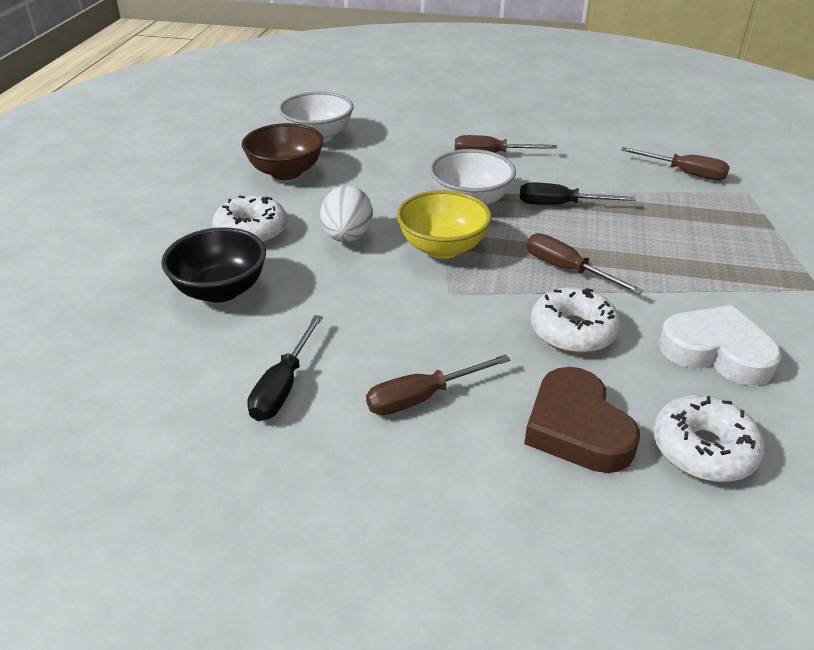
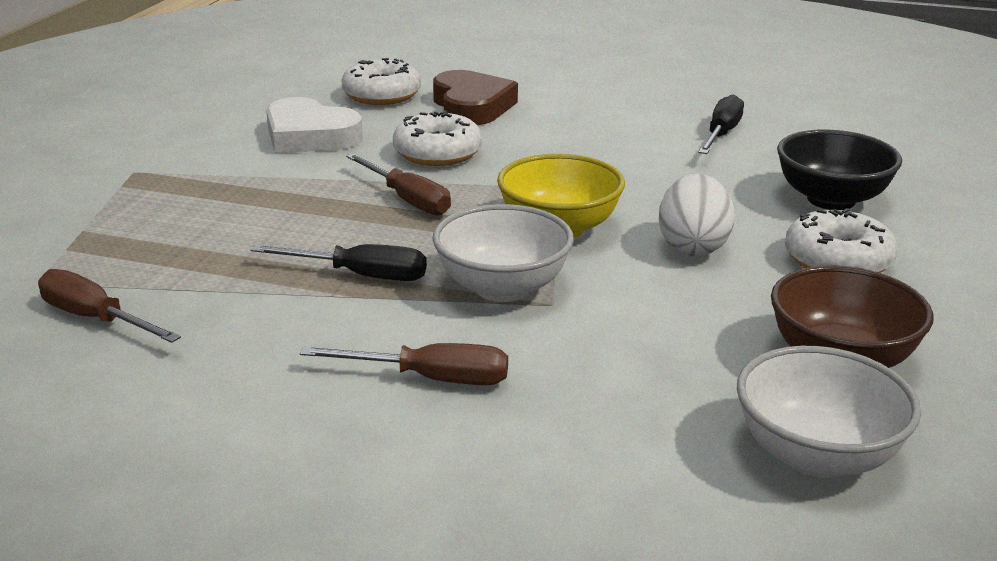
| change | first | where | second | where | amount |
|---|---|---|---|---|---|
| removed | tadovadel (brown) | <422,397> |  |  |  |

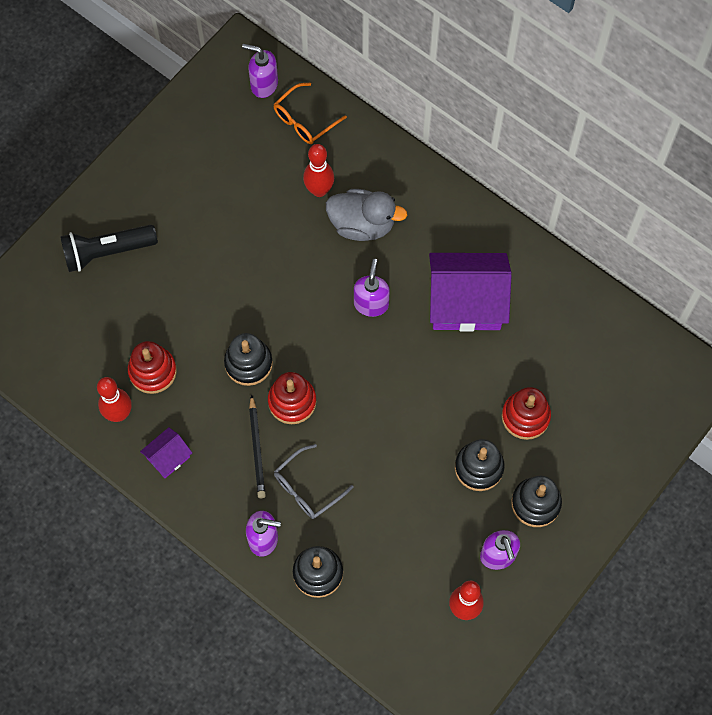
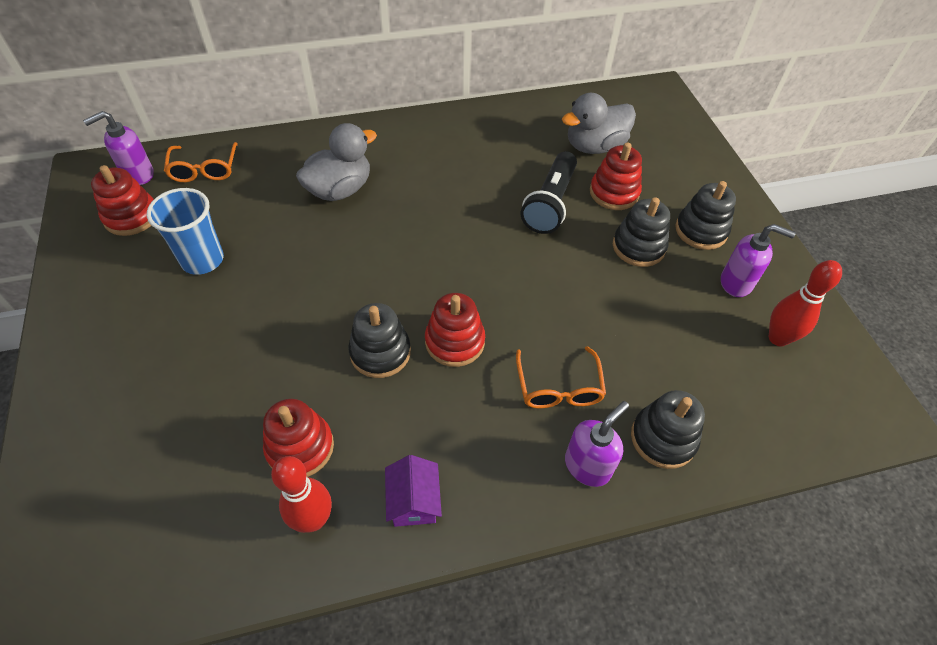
| change | first | where | second | where | amount |
|---|---|---|---|---|---|
| added |  |  | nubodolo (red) | <131,217> |  |
| added |  |  | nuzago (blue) | <202,260> |  |
| recoloured | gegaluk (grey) | <307,488> | gegaluk (orange) | <558,387> |  |
| moved | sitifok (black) | <107,252> |  | <550,204> |  |
| added |  |  | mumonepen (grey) | <594,146> |  |
| removed | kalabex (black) | <257,449> |  |  |  |
| removed | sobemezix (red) | <319,190> |  |  |  |
| removed | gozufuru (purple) | <371,304> |  |  |  |
| removed | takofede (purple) | <466,303> |  |  |  |

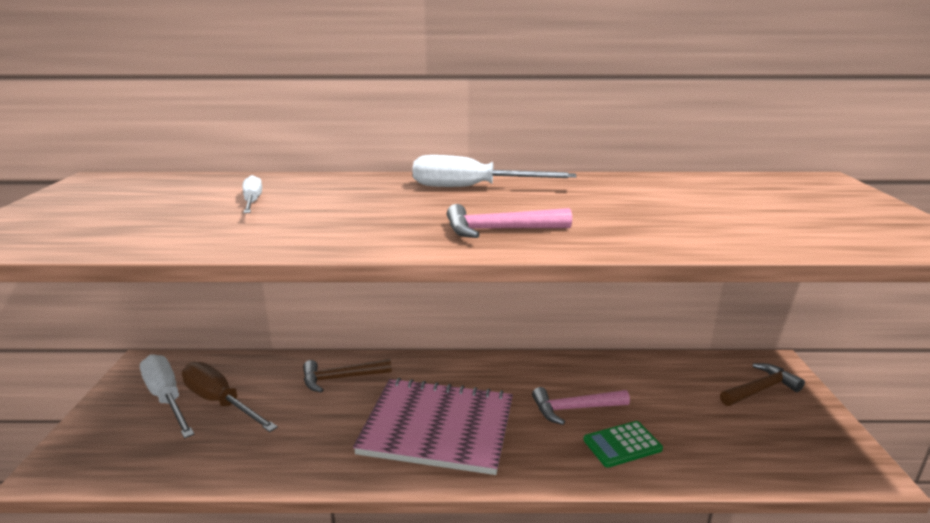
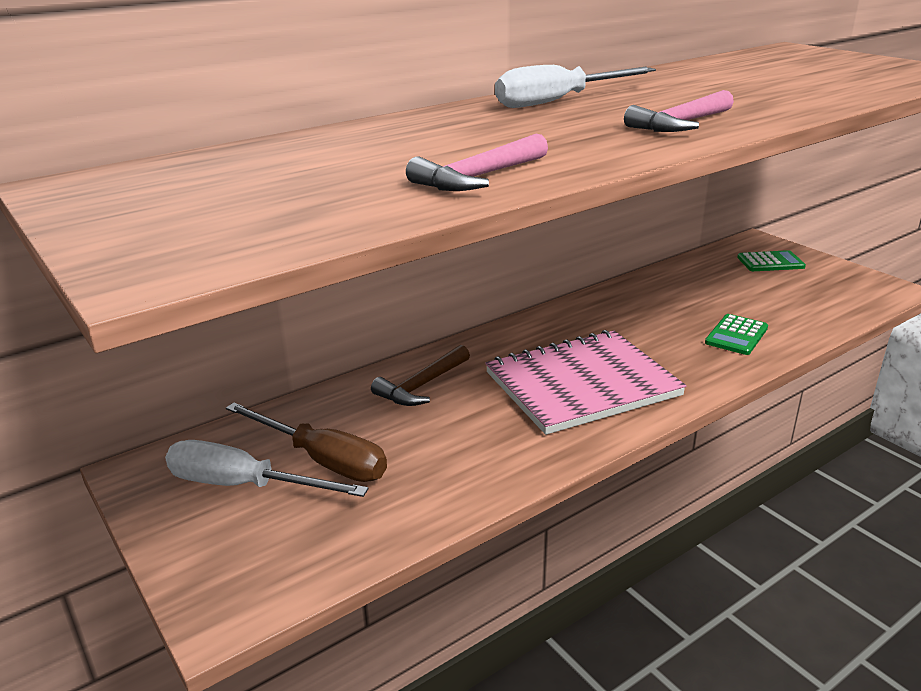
| change | first | where | second | where | amount |
|---|---|---|---|---|---|
| turned | tadovadel (brown) | <220,402> |  | <322,460> | 150 degrees counterclockwise |
| moved | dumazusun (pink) | <574,409> |  | <478,177> |  |
| replaced | dumazusun (brown) | <760,389> | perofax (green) | <770,262> |  |
| removed | tadovadel (white) | <252,201> |  |  |  |

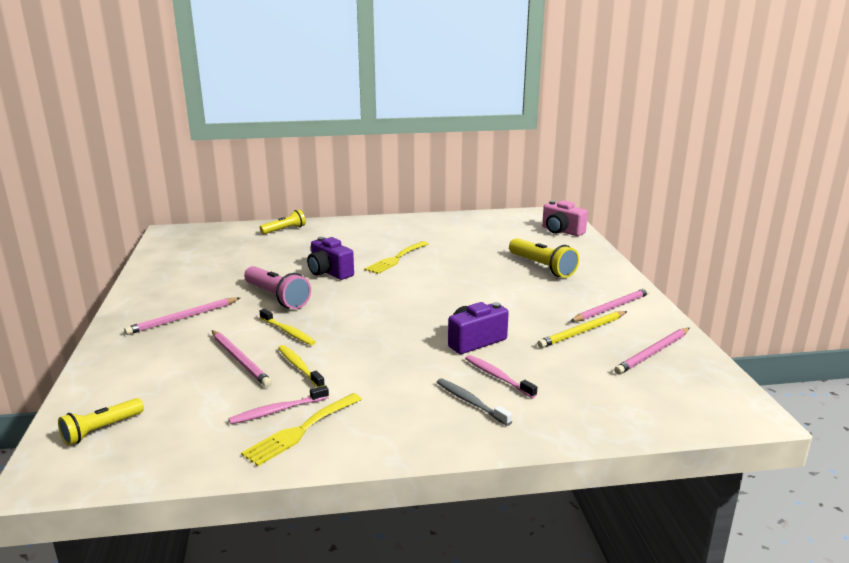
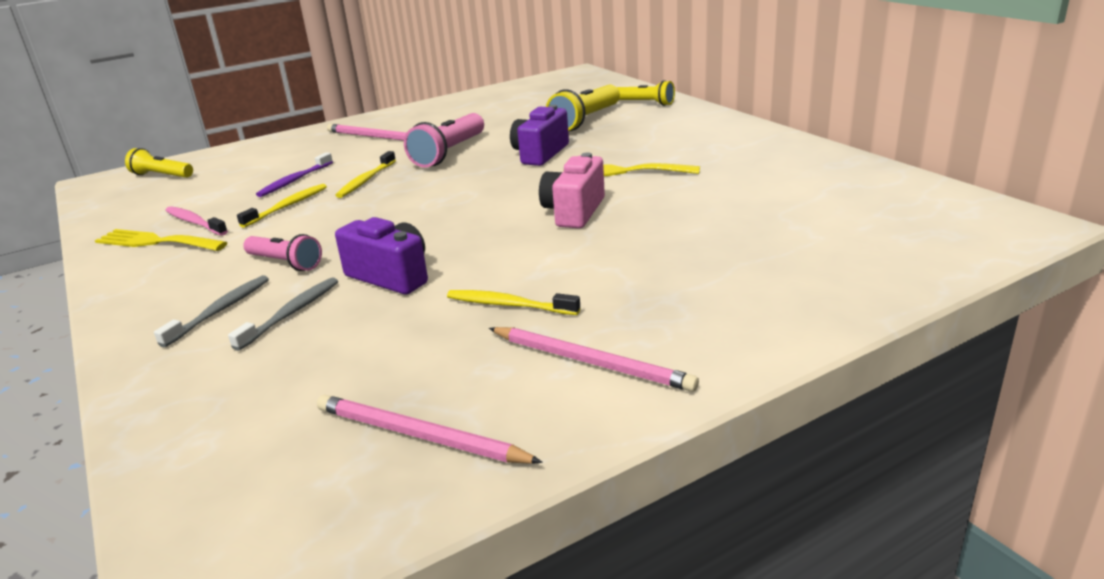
| change | first | where | second | where | amount |
|---|---|---|---|---|---|
| recoloured | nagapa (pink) | <497,377> | nagapa (grey) | <291,313> |  |
| added |  |  | sitifok (pink) | <285,263> |  |
| replaced | kalabex (pink) | <240,360> | nagapa (purple) | <295,180> |  |
| added |  |  | nagapa (yellow) | <509,305> |  |
| moved | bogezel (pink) | <561,231> |  | <574,212> |  |
| moved | sitifok (yellow) | <542,267> |  | <585,120> |  |
| removed | kalabex (yellow) | <582,332> |  |  |  |

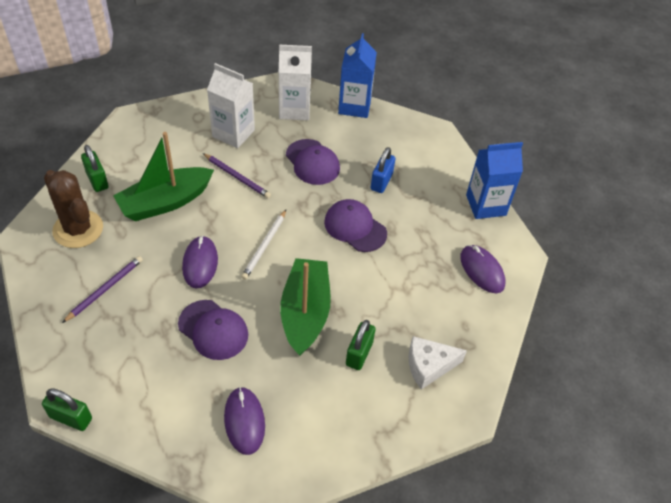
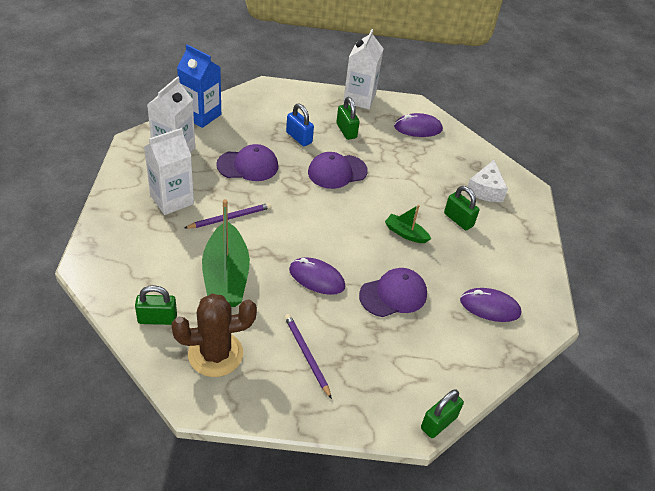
| change | first | where | second | where | amount |
|---|---|---|---|---|---|
| added |  |  | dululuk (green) | <346,131> |  |
| recoloured | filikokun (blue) | <485,205> | filikokun (white) | <359,98> |  |
| resized | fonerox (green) | <305,312> |  | <405,233> | x0.50 |
| removed | kalabex (white) | <265,246> |  |  |  |

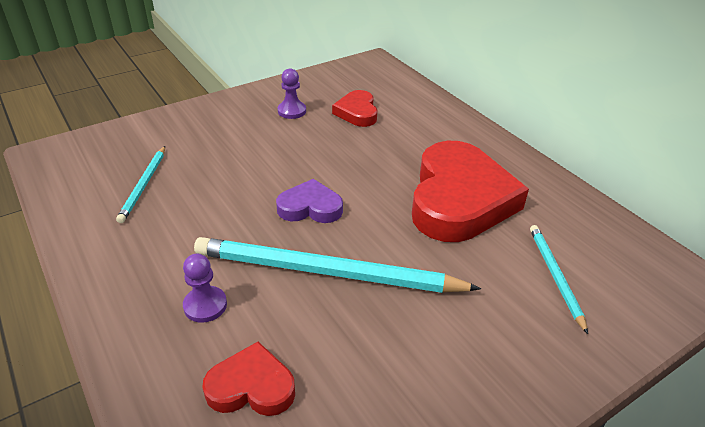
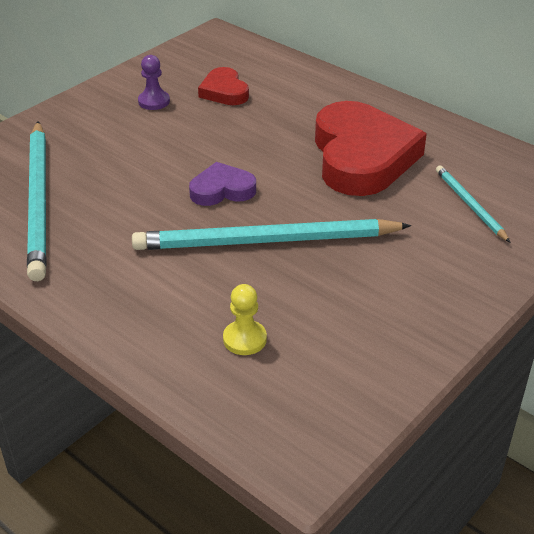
| change | first | where | second | where | amount |
|---|---|---|---|---|---|
| resized | kalabex (turquoise) | <144,185> |  | <39,201> | x2.00 |
| replaced | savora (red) | <251,386> | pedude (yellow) | <244,339> |  |
| removed | pedude (purple) | <205,305> |  |  |  |

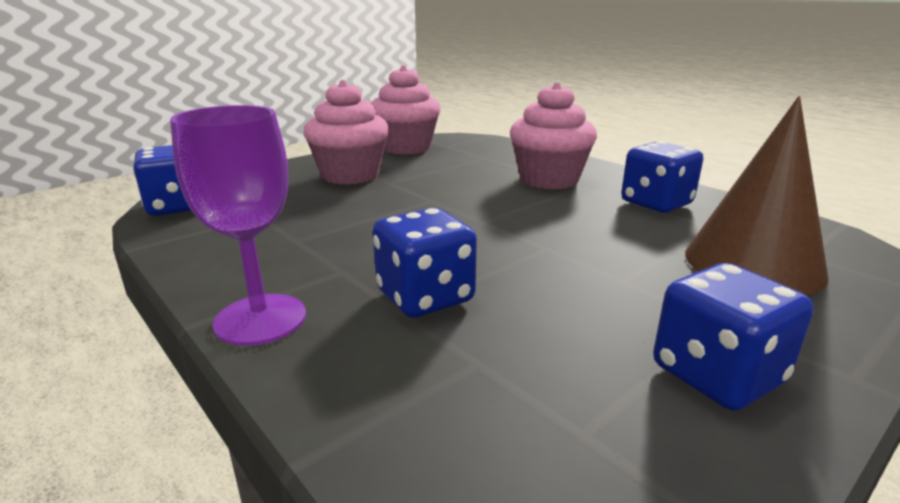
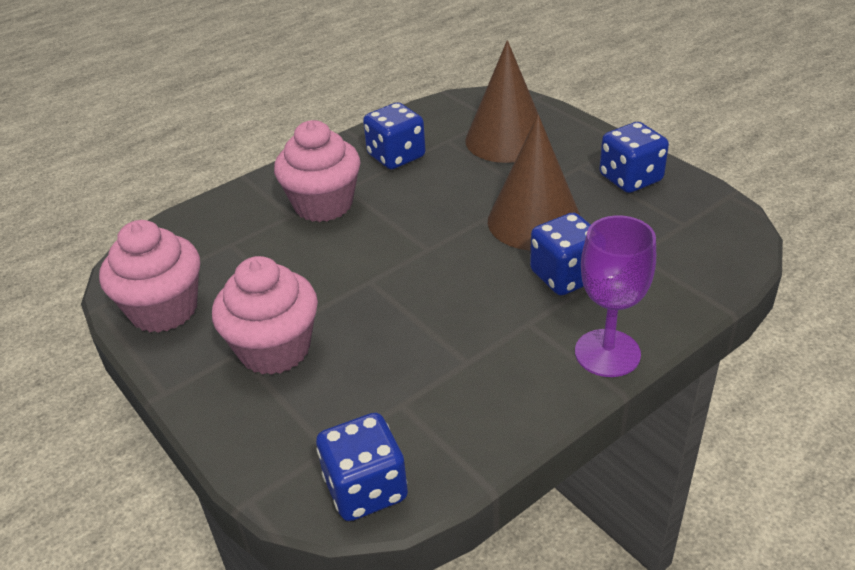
| change | first | where | second | where | amount |
|---|---|---|---|---|---|
| added |  |  | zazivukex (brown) | <534,221> |  |

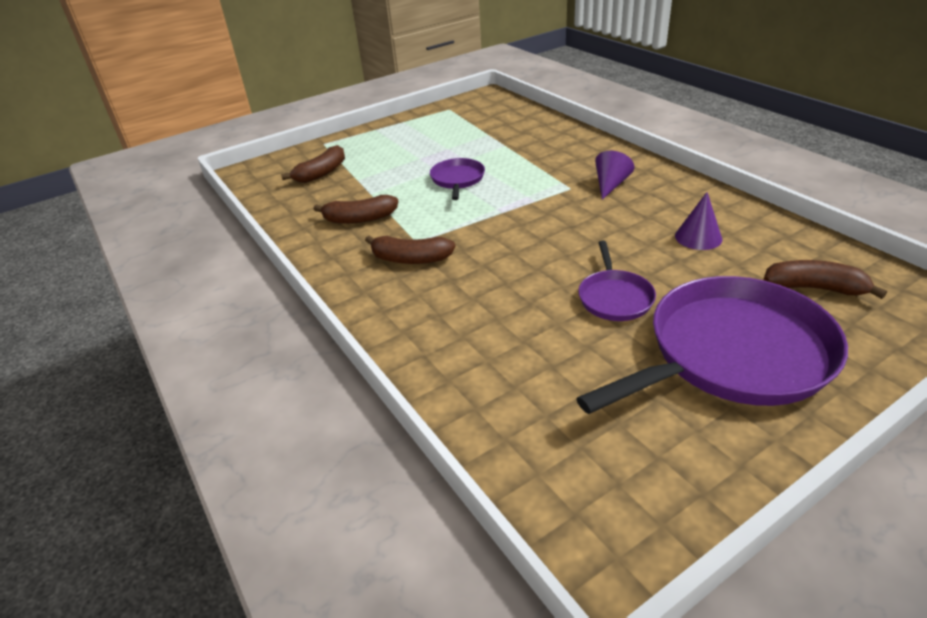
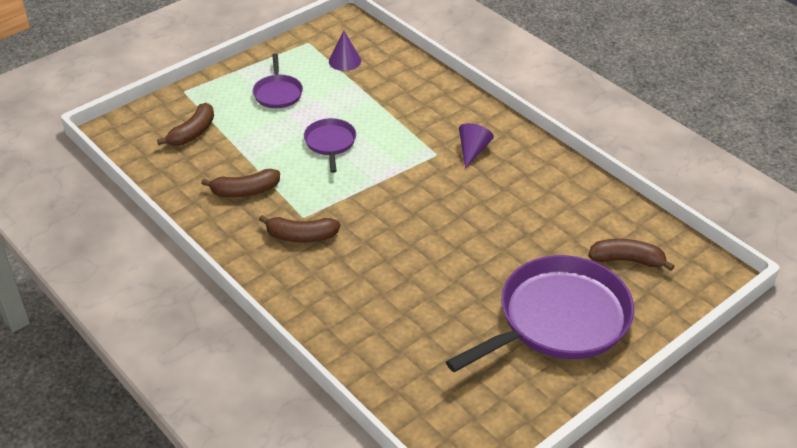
| change | first | where | second | where | amount |
|---|---|---|---|---|---|
| moved | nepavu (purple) | <614,297> |  | <278,93> |  |
| moved | zazivukex (purple) | <698,237> |  | <345,61> |  |

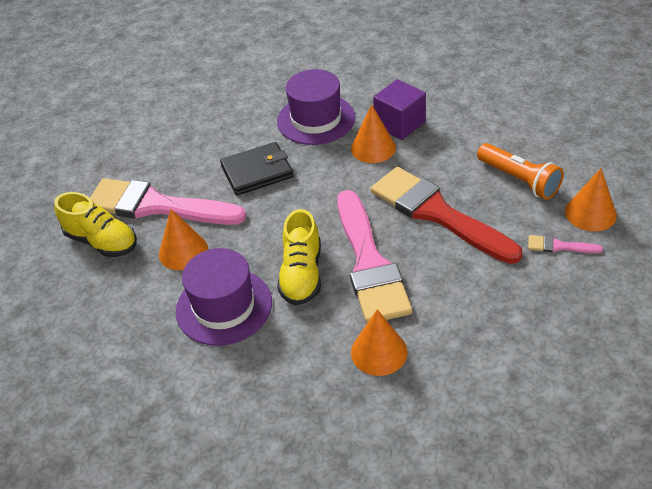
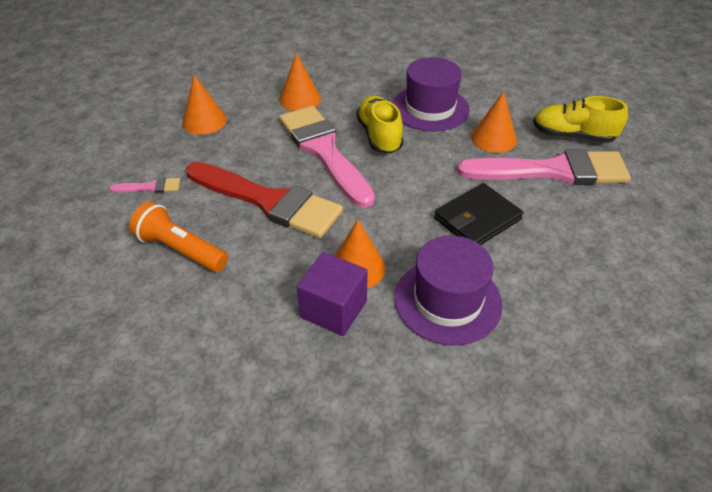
| change | first | where | second | where | amount |
|---|---|---|---|---|---|
| moved | zazivukex (orange) | <590,213> |  | <204,121> |  |

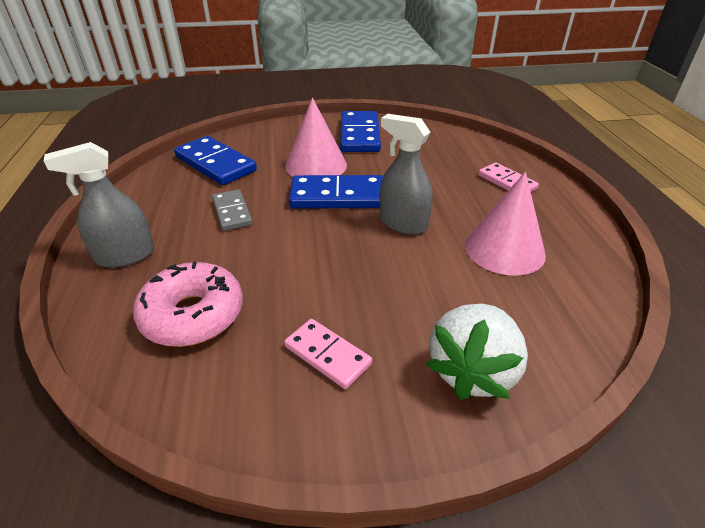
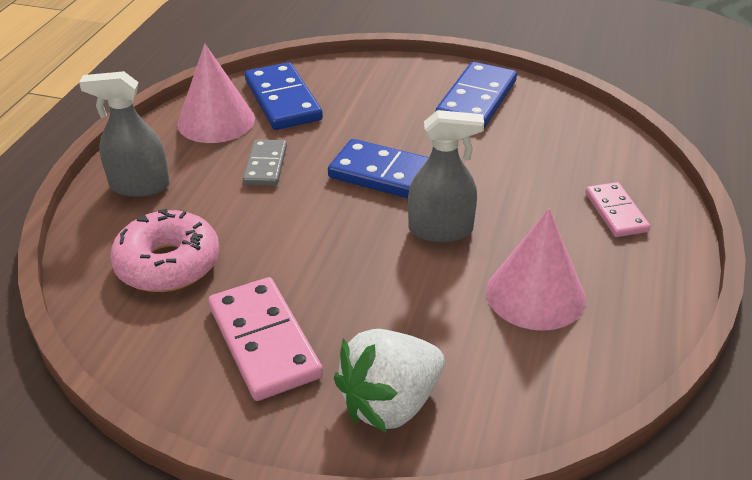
| change | first | where | second | where | amount |
|---|---|---|---|---|---|
| moved | zazivukex (pink) | <316,165> |  | <216,121> |  |
| resized | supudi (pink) | <327,355> |  | <264,342> | x1.64 |
| turned | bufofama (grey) | <403,223> |  | <441,230> | 120 degrees clockwise |

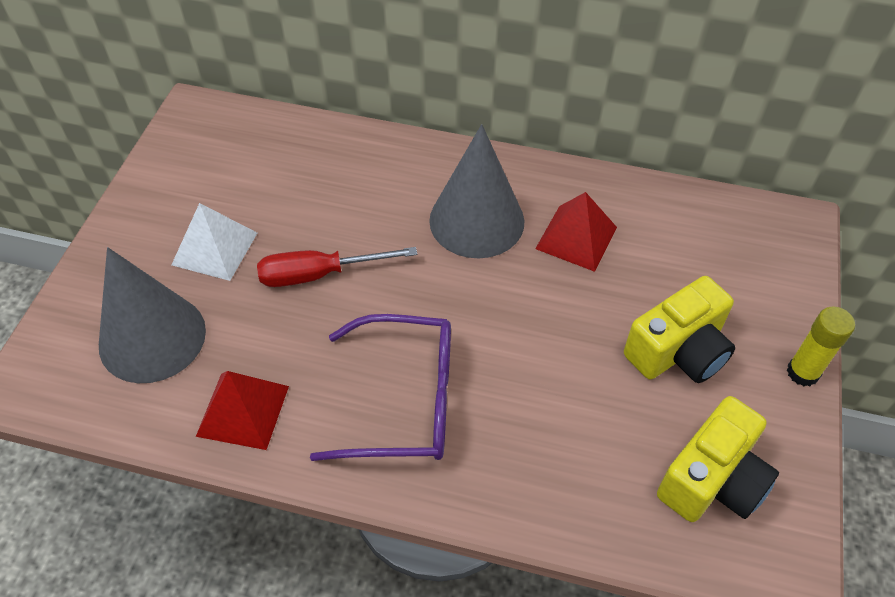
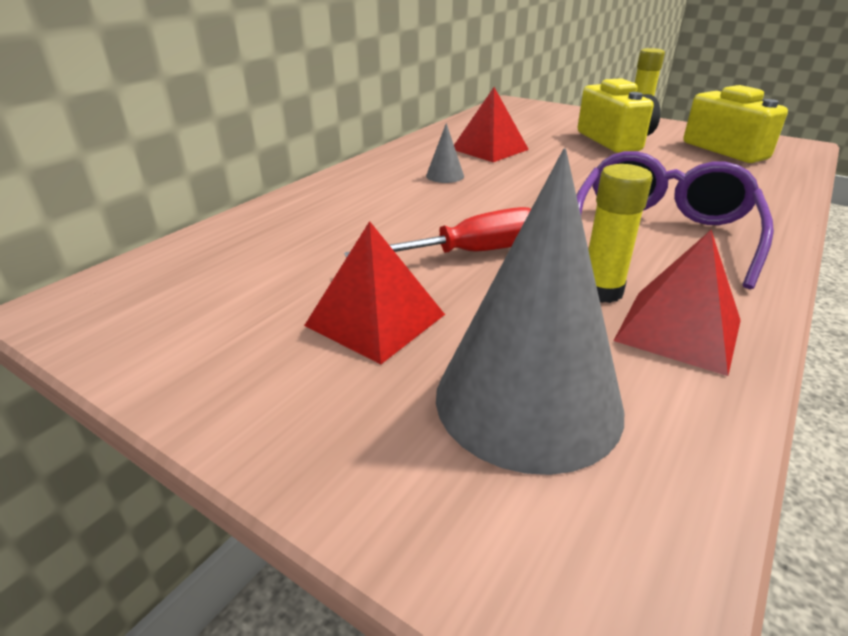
| change | first | where | second | where | amount |
|---|---|---|---|---|---|
| recoloured | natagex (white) | <215,248> | natagex (red) | <375,319> |  |
| turned | tadovadel (red) | <319,274> |  | <469,253> | 120 degrees counterclockwise |
| resized | zazivukex (grey) | <476,221> |  | <445,176> | x0.40 |
| added |  |  | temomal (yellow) | <601,291> |  |

